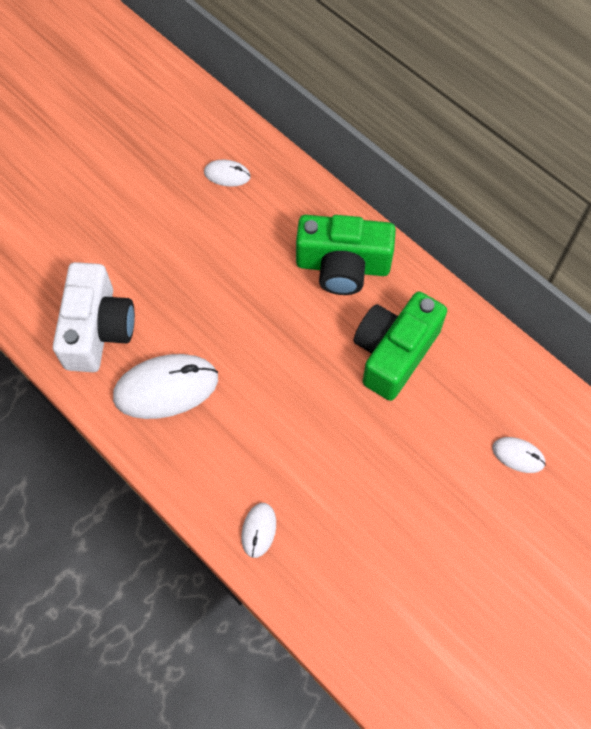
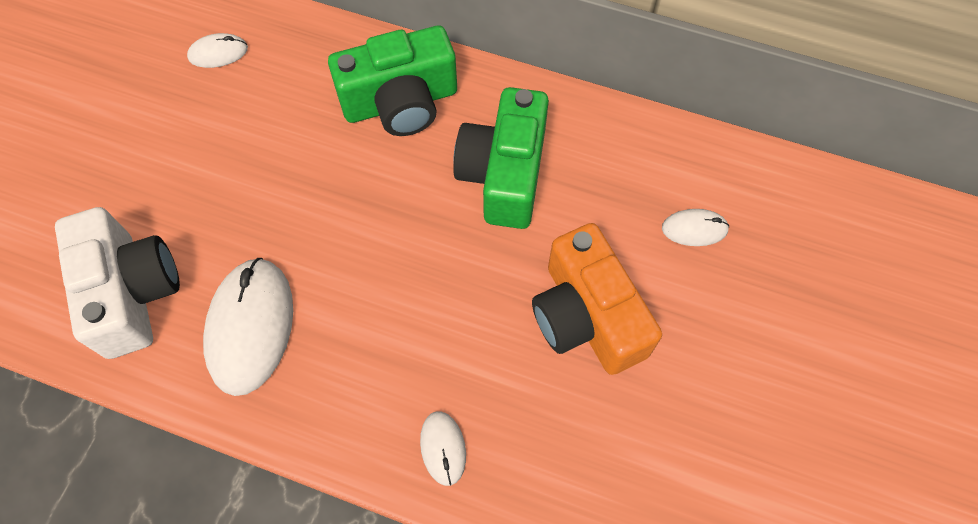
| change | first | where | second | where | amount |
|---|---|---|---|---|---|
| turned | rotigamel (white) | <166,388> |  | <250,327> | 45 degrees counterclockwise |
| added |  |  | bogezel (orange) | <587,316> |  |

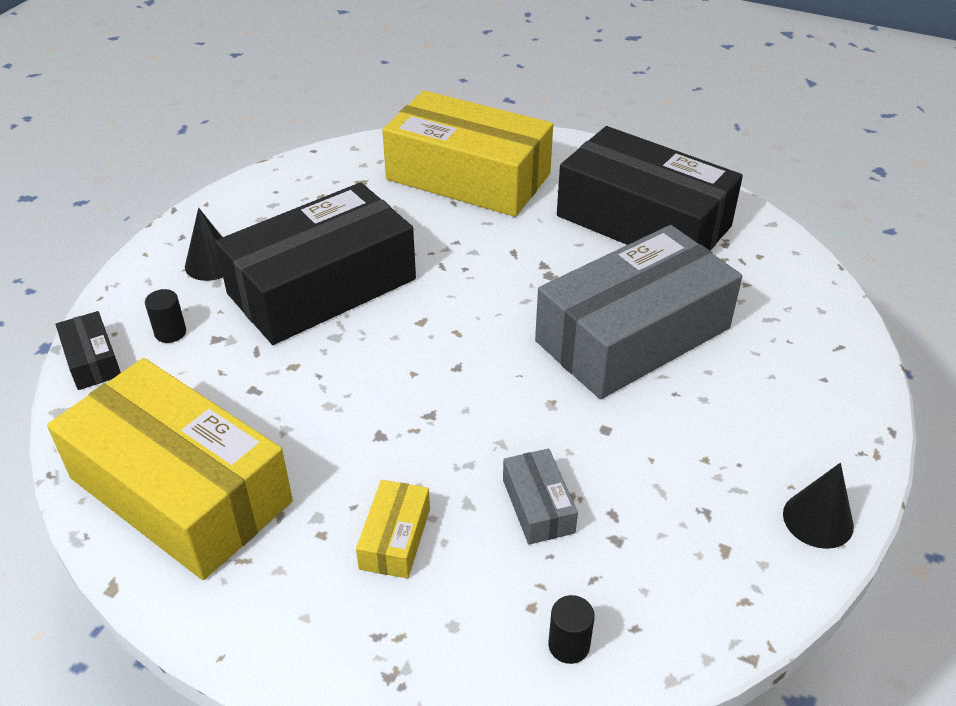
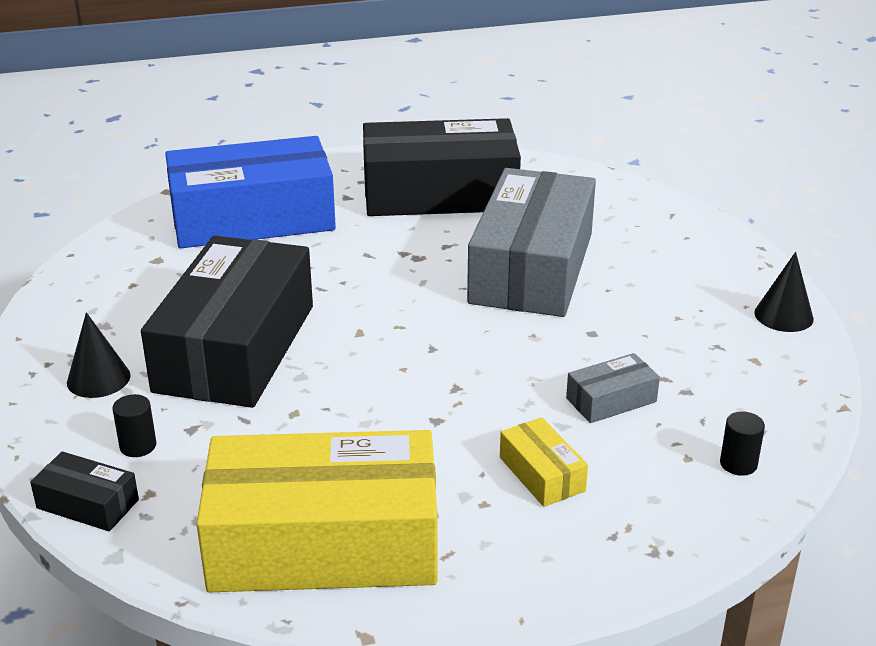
| change | first | where | second | where | amount |
|---|---|---|---|---|---|
| recoloured | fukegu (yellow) | <468,177> | fukegu (blue) | <252,218> |  |
| turned | fukegu (grey) | <538,506> |  | <611,400> | 60 degrees counterclockwise |

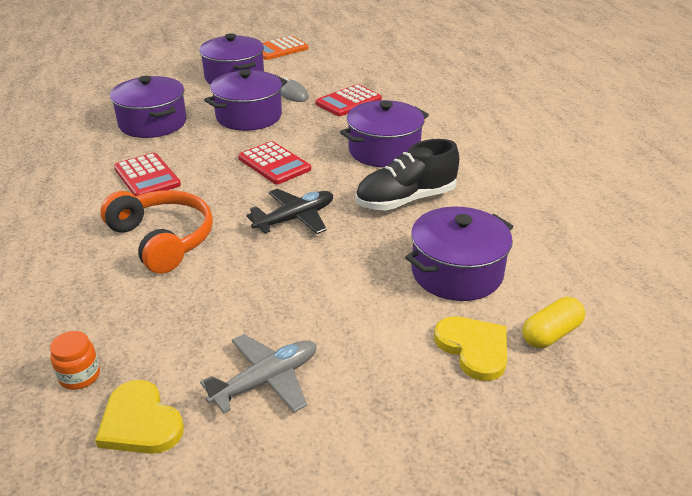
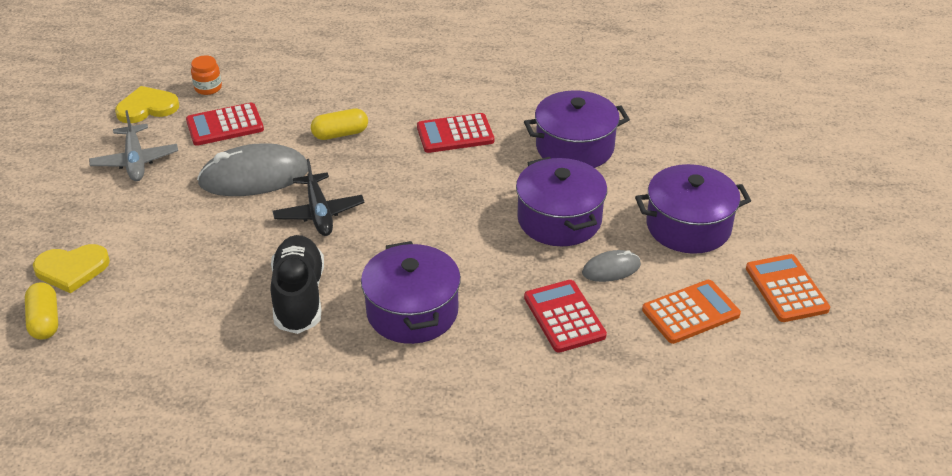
| change | first | where | second | where | amount |
|---|---|---|---|---|---|
| moved | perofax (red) | <274,164> |  | <225,125> |  |
| added |  |  | rotigamel (grey) | <254,176> |  |
| replaced | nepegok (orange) | <163,239> | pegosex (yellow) | <340,134> |  |
| added |  |  | perofax (orange) | <690,312> |  |
| removed | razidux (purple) | <457,272> |  |  |  |

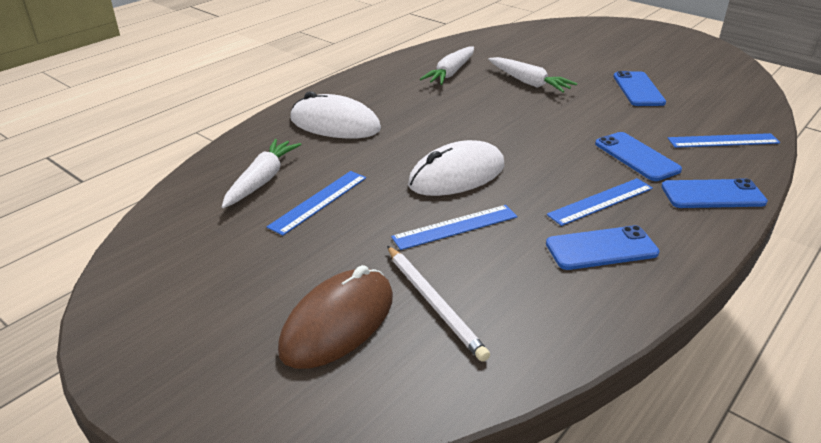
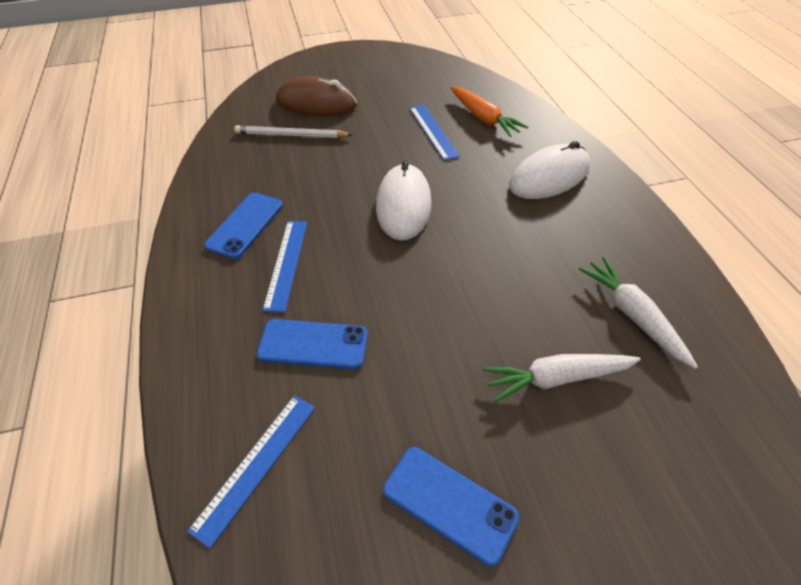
| change | first | where | second | where | amount |
|---|---|---|---|---|---|
| turned | rotigamel (brown) | <338,323> |  | <316,103> | 60 degrees counterclockwise |
| recoloured | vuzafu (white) | <262,180> | vuzafu (orange) | <483,118> |  |
| removed | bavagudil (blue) | <455,227> |  |  |  |
| removed | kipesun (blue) | <712,195> |  |  |  |

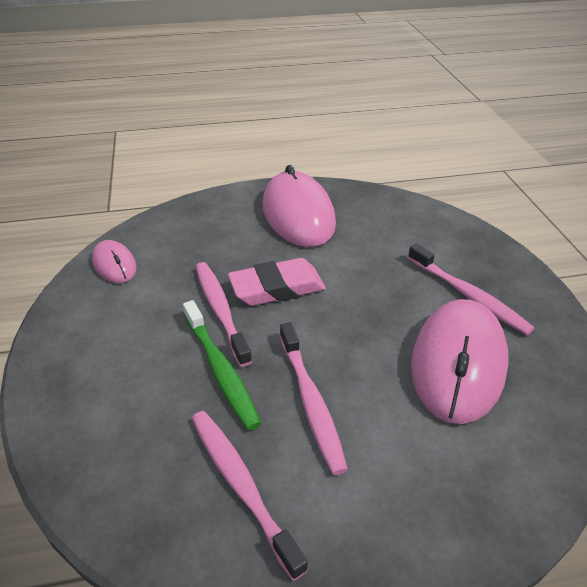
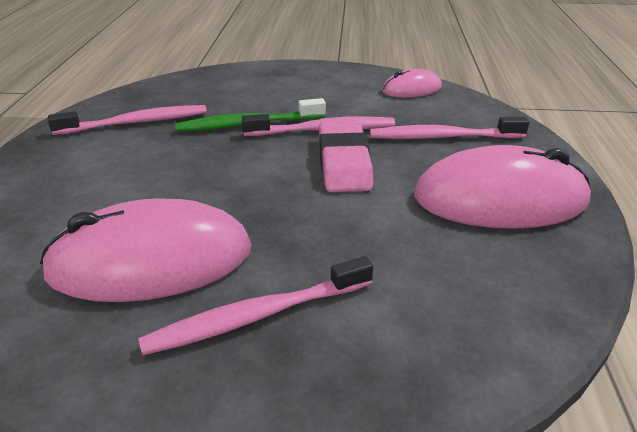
| change | first | where | second | where | amount |
|---|---|---|---|---|---|
| turned | rotigamel (pink) | <458,363> |  | <151,260> | 45 degrees counterclockwise |
| moved | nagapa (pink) | <311,402> |  | <443,137> |  |

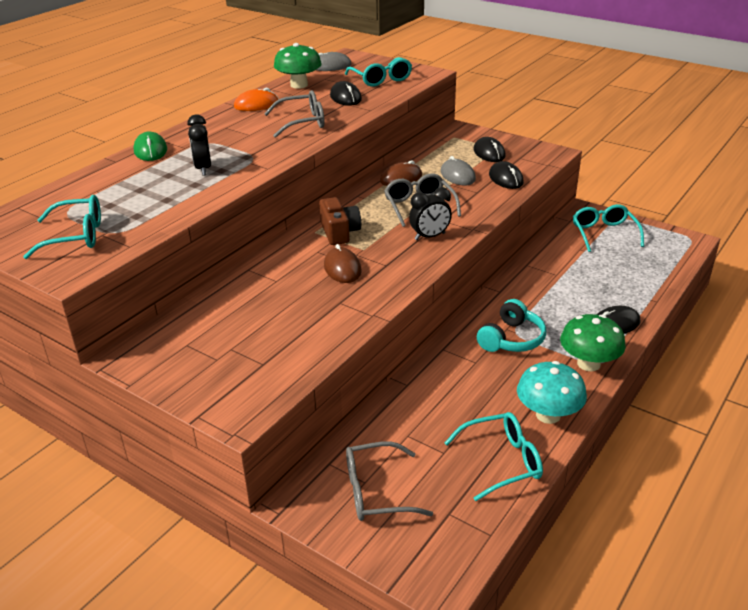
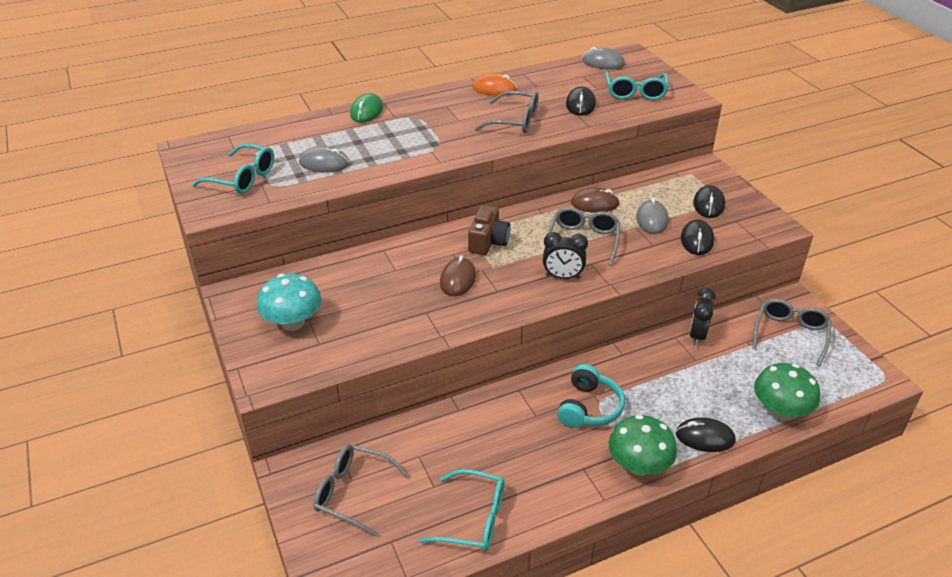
| change | first | where | second | where | amount |
|---|---|---|---|---|---|
| moved | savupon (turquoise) | <548,415> |  | <293,322> |  |
| added |  |  | rotigamel (grey) | <324,163> |  |
| turned | nepegok (turquoise) | <511,339> |  | <589,407> | 45 degrees counterclockwise |
| moved | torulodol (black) | <203,169> |  | <697,336> |  |
| recoloured | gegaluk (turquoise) | <604,234> | gegaluk (grey) | <790,334> |  |
| moved | savupon (green) | <299,85> |  | <780,411> |  |

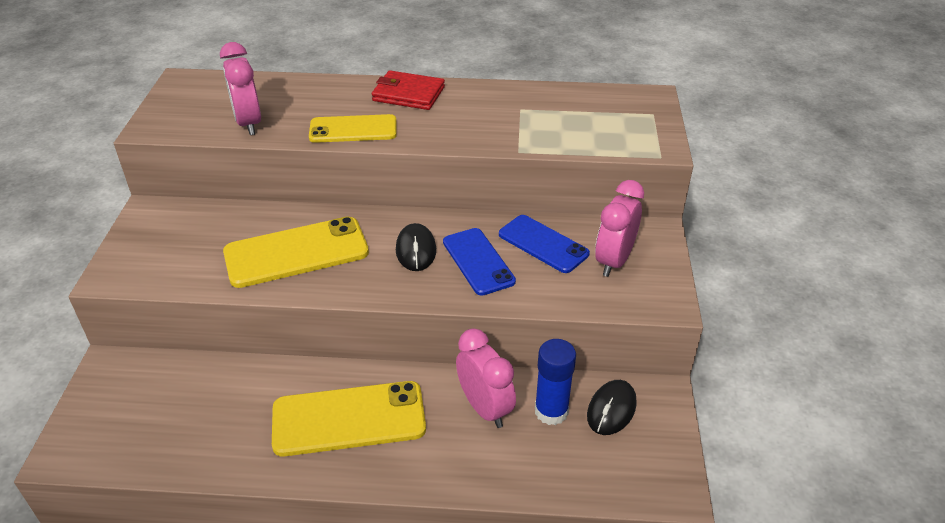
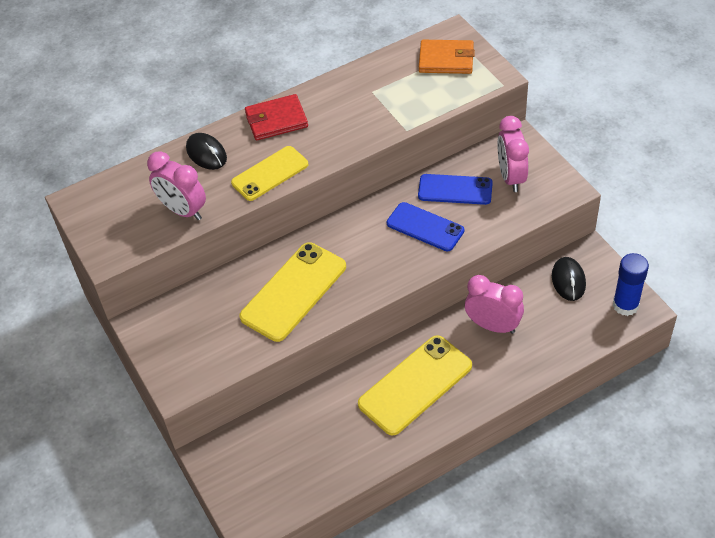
| change | first | where | second | where | amount |
|---|---|---|---|---|---|
| moved | rotigamel (black) | <416,250> |  | <206,153> |  |
| added |  |  | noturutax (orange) | <446,60> |  |
| moved | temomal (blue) | <551,411> |  | <625,305> |  |

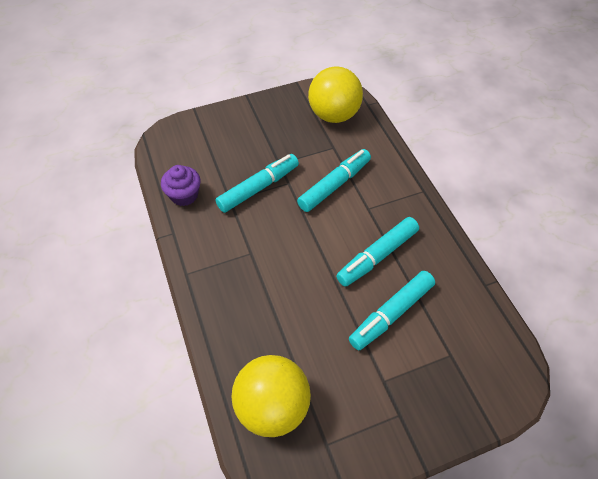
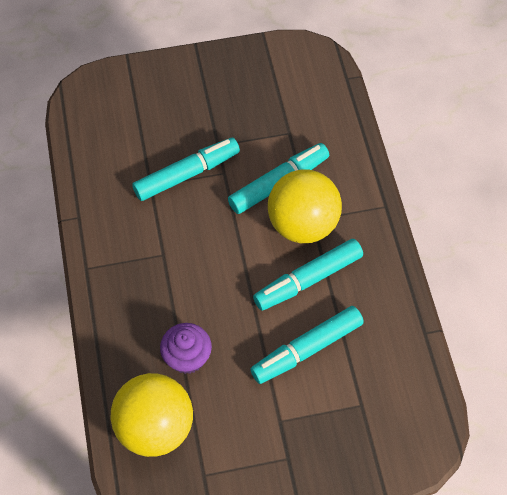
| change | first | where | second | where | amount |
|---|---|---|---|---|---|
| moved | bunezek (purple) | <184,195> |  | <187,357> |  |
| moved | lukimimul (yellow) | <333,115> |  | <303,224> |  |

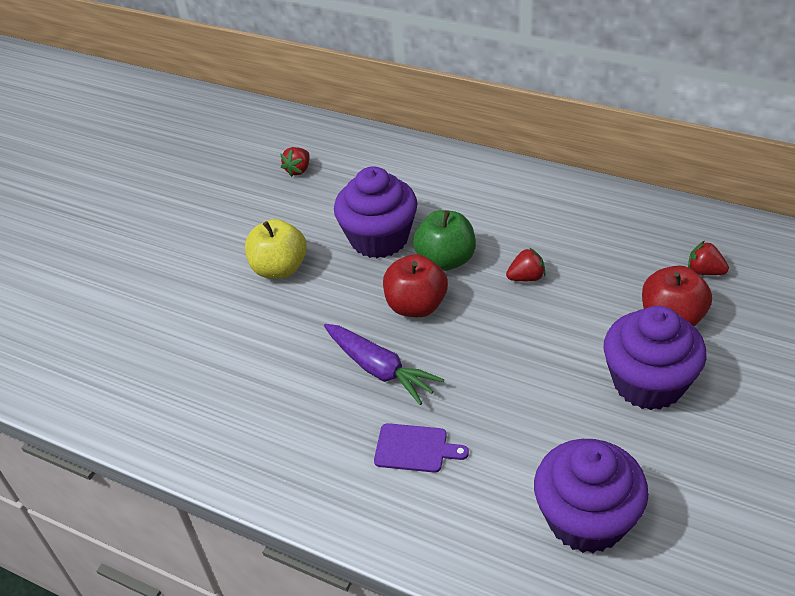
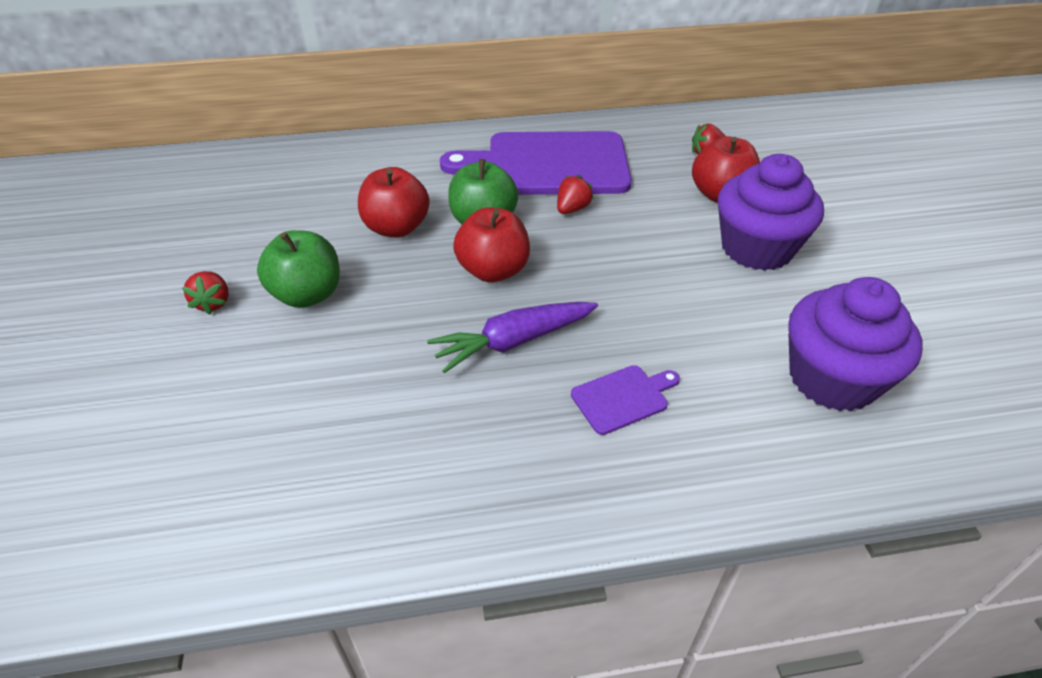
| change | first | where | second | where | amount |
|---|---|---|---|---|---|
| moved | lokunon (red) | <298,170> |  | <213,303> |  |
| recoloured | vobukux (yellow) | <280,269> | vobukux (green) | <307,295> |  |
| replaced | bunezek (purple) | <379,238> | vobukux (red) | <396,228> |  |
| turned | vuzafu (purple) | <380,369> |  | <513,342> | 150 degrees clockwise |
| added |  |  | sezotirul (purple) | <549,165> |  |

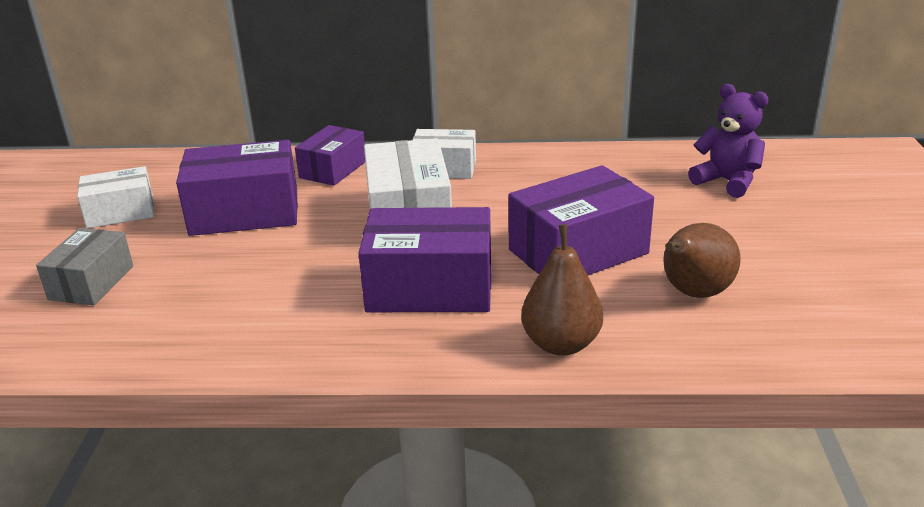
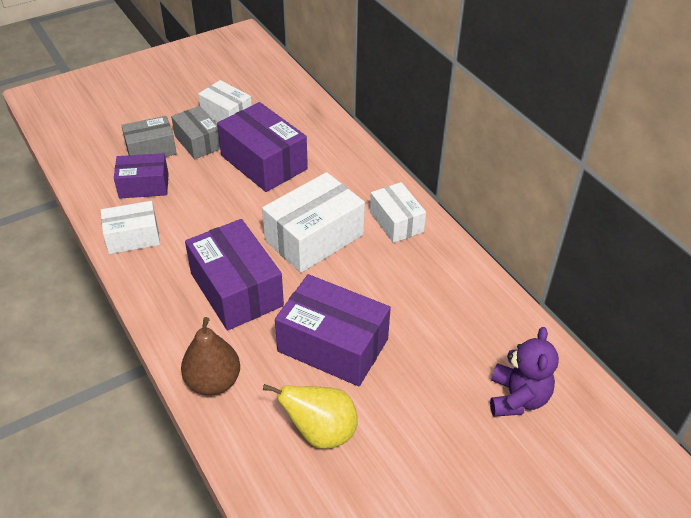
| change | first | where | second | where | amount |
|---|---|---|---|---|---|
| added |  |  | fukegu (white) | <133,237> |  |
| moved | fukegu (purple) | <333,169> |  | <144,186> |  |
| added |  |  | fukegu (grey) | <198,142> |  |
| recoloured | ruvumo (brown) | <693,293> | ruvumo (yellow) | <321,432> |  |

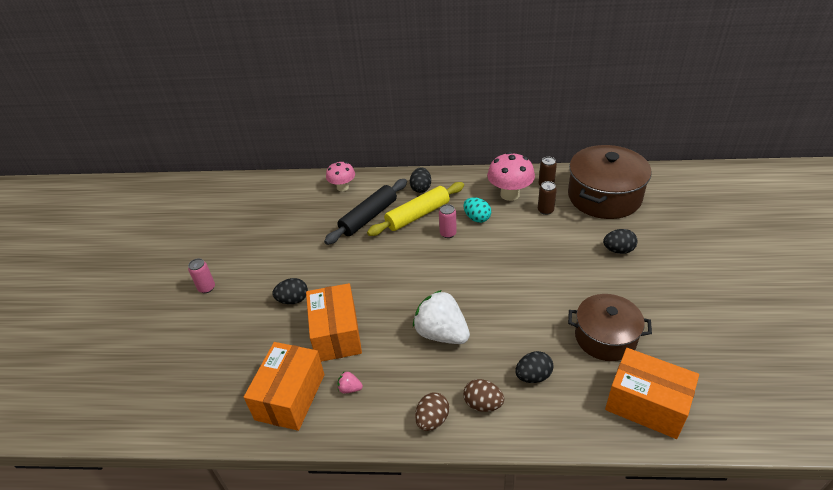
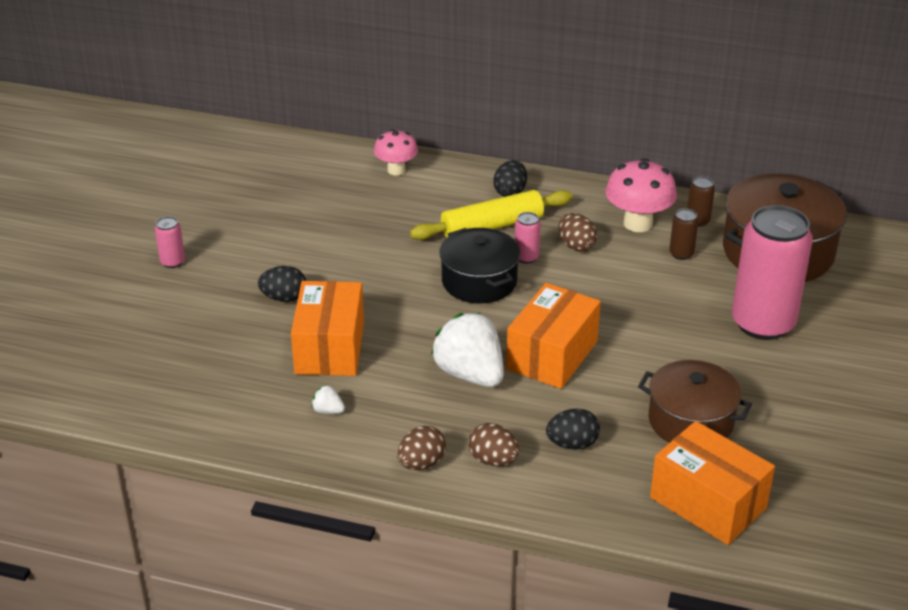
| change | first | where | second | where | amount |
|---|---|---|---|---|---|
| recoloured | lokunon (pink) | <350,388> | lokunon (white) | <328,410> |  |
| added |  |  | razidux (black) | <479,281> |  |
| moved | fukegu (orange) | <290,396> |  | <552,355> |  |
| recoloured | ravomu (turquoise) | <477,218> | ravomu (brown) | <576,246> |  |
| replaced | ravomu (black) | <618,250> | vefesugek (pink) | <763,323> |  |
| removed | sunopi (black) | <368,217> |  |  |  |

